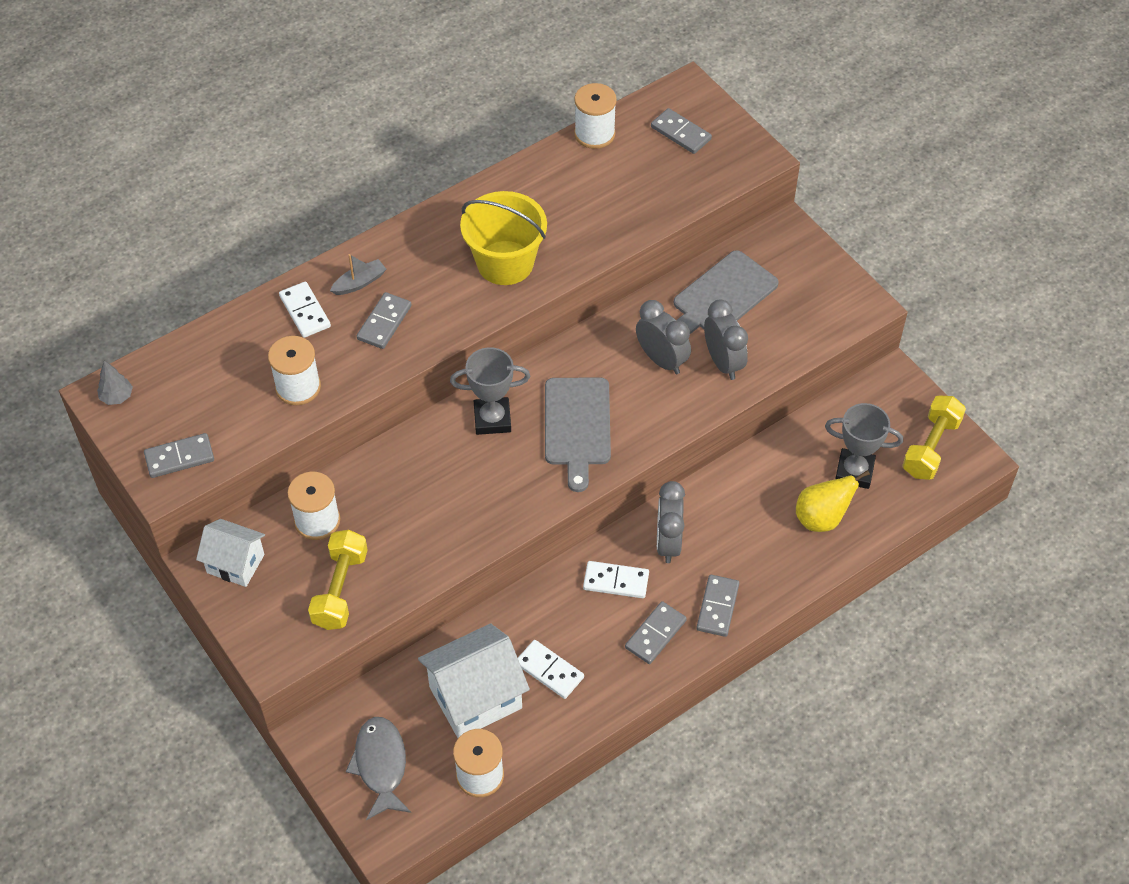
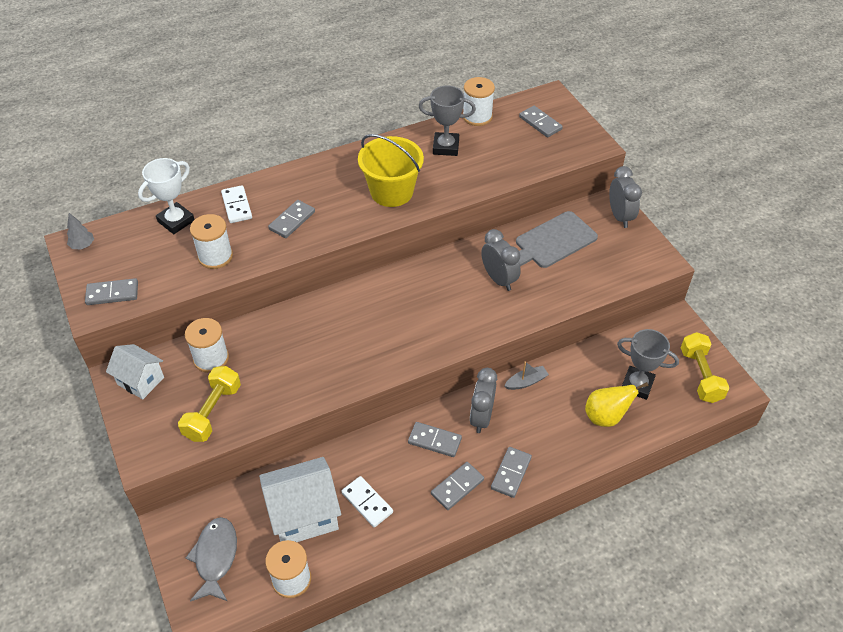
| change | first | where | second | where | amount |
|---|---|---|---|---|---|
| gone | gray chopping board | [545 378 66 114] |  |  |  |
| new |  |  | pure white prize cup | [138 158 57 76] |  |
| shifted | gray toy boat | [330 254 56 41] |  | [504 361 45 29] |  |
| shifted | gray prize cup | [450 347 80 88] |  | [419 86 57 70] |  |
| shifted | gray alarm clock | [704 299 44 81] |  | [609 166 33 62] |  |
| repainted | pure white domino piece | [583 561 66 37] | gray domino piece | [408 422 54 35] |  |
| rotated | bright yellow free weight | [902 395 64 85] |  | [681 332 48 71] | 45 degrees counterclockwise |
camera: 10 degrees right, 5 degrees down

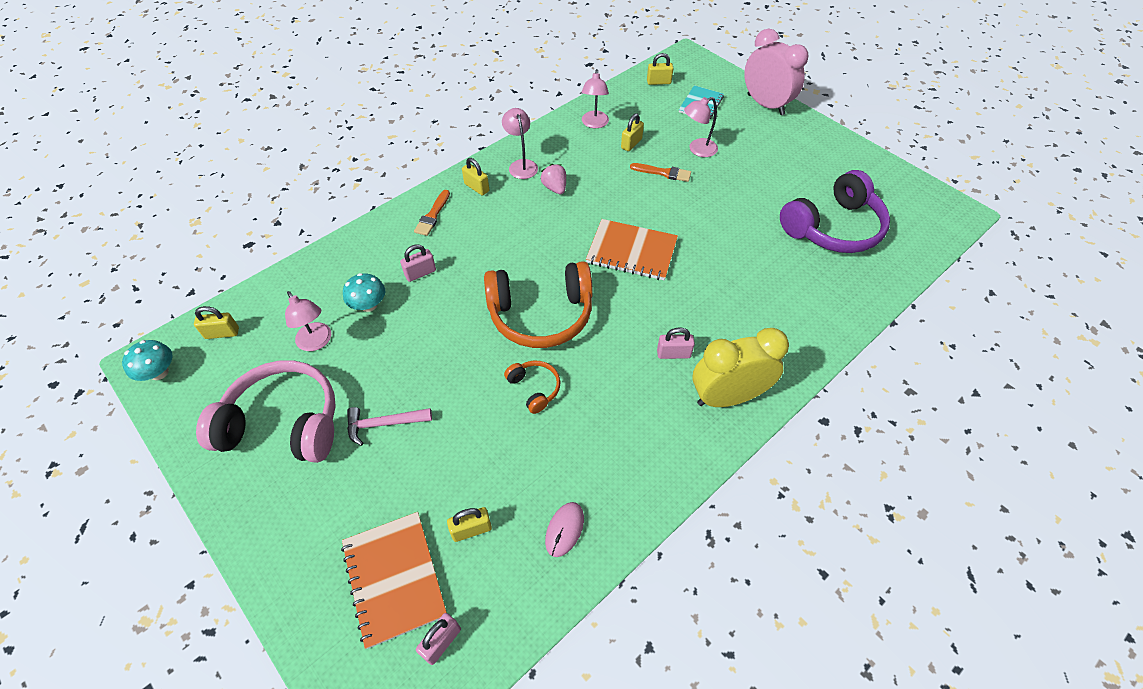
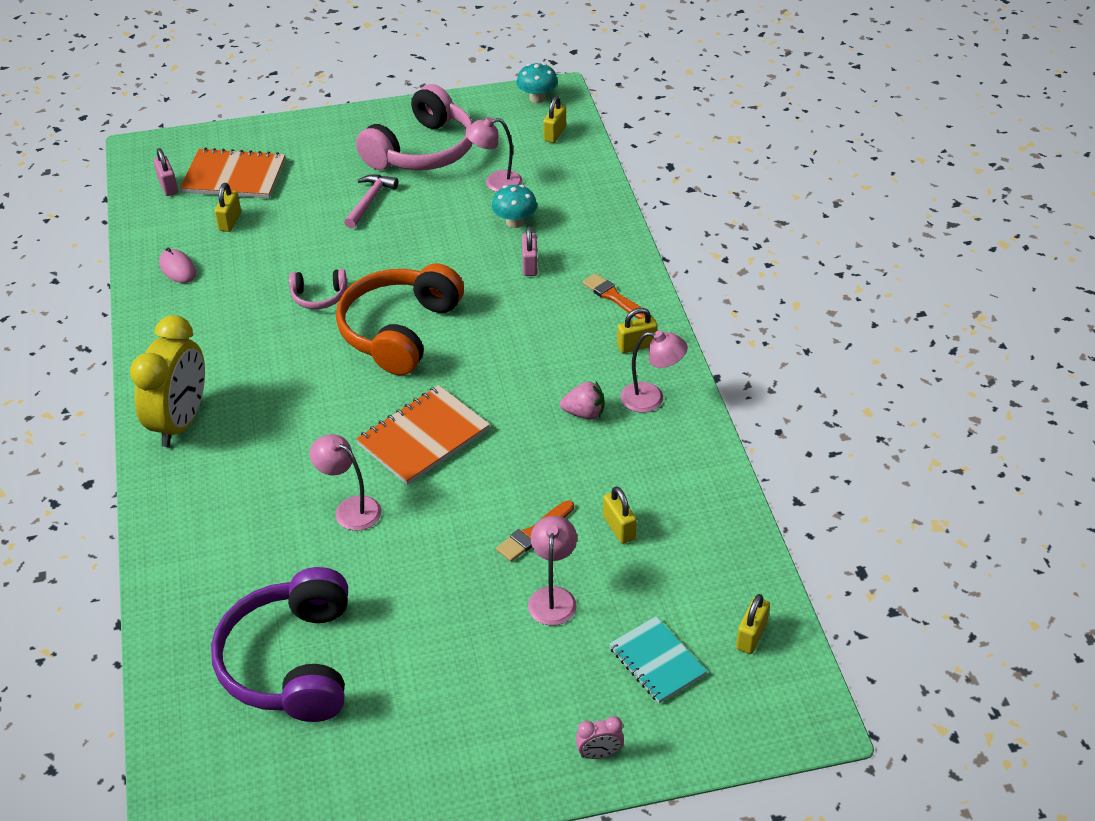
| change | first | where | second | where | amount |
|---|---|---|---|---|---|
| gone | rose-pink padlock | [657 327 38 32] |  |  |  |
| shifted | rose-pink lamp | [582 69 27 59] |  | [309 434 73 97] |  |
| repainted | bright orange over-ear headphones | [504 361 57 53] | rose-pink over-ear headphones | [289 269 58 40] |  |
| scaled | rose-pink alarm clock | [744 29 64 86] |  | [576 716 48 43] | x0.41 |
camera: 120 degrees right, 10 degrees down

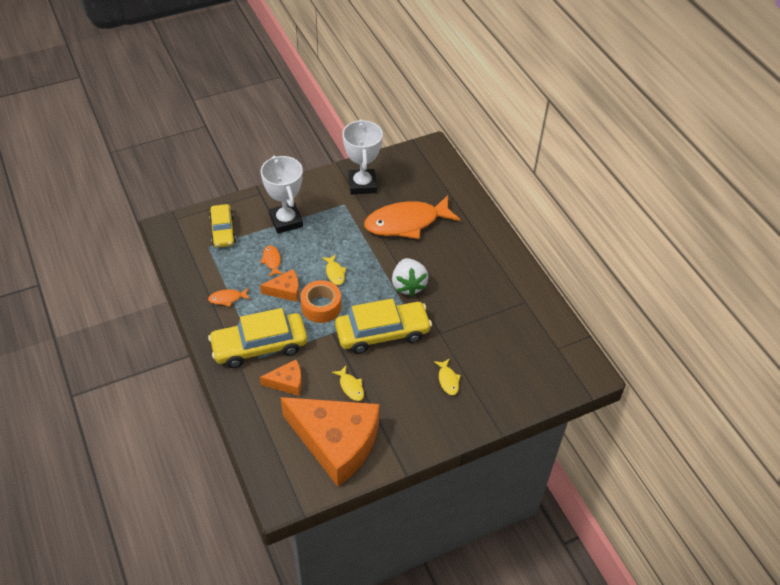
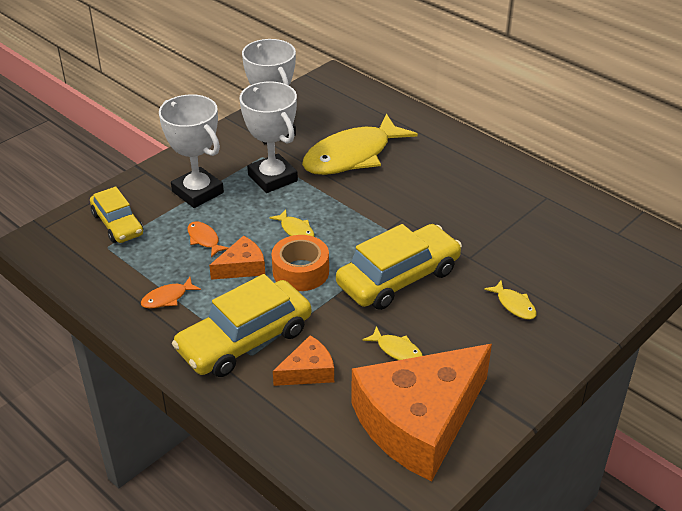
| change | first | where | second | where | amount |
|---|---|---|---|---|---|
| gone | pure white strawberry | [392 258 36 39] |  |  |  |
| new |  |  | pure white prize cup | [240 81 58 112] |  |
| repainted | bright orange fish | [364 195 97 44] | bright yellow fish | [302 114 116 61] |  |
| rotated | bright orange cheese | [281 397 99 90] |  | [351 344 141 137] | 135 degrees clockwise |
camera: 20 degrees left, 10 degrees down

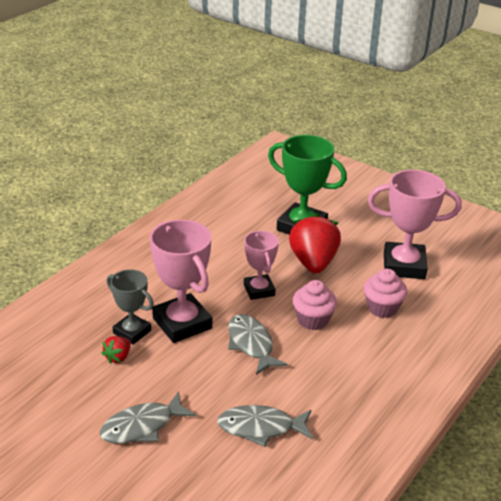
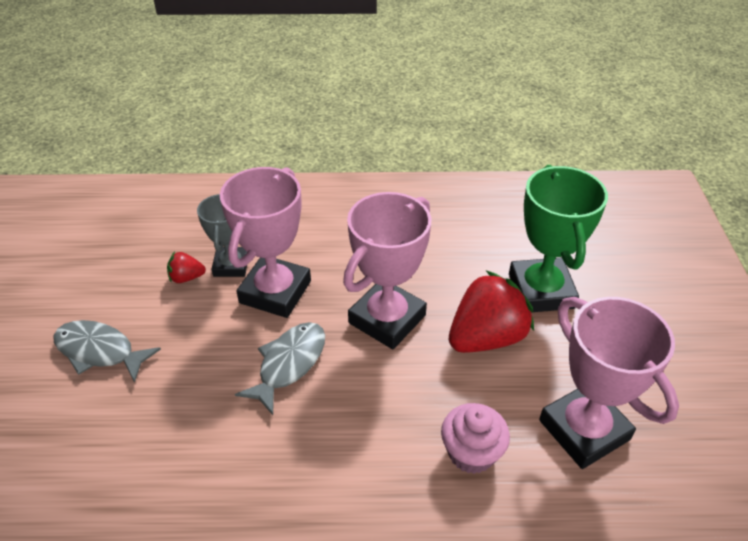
| change | first | where | second | where | amount |
|---|---|---|---|---|---|
| gone | gray fish | [217 405 96 42] |  |  |  |
| gone | rose-pink muffin | [292 280 45 50] |  |  |  |
| scaled | rose-pink prize cup | [244 231 35 69] |  | [343 192 88 157] | x1.65 |
camera: 55 degrees right, 10 degrees up

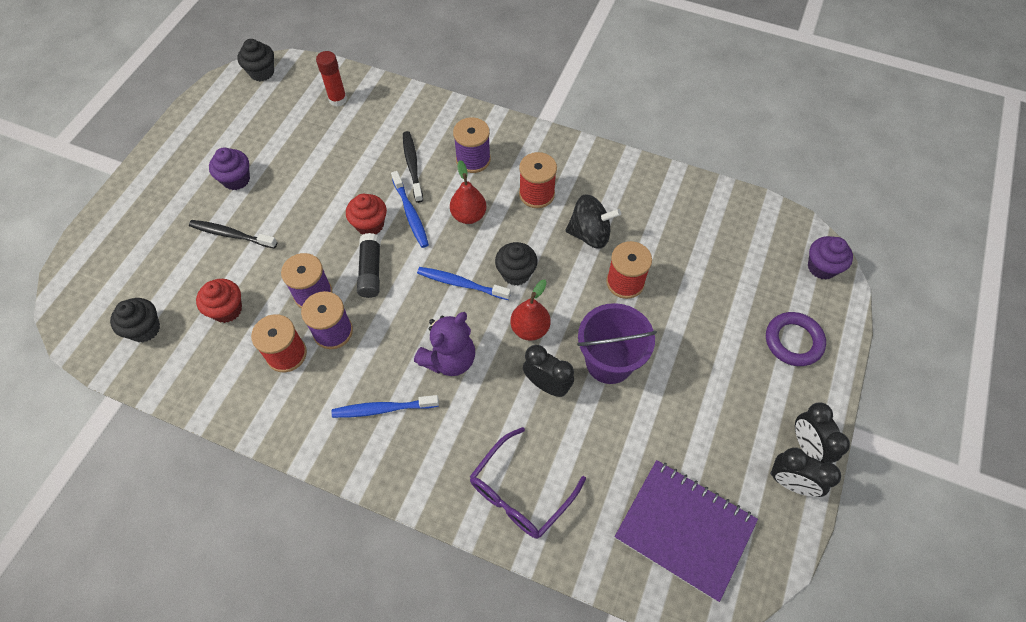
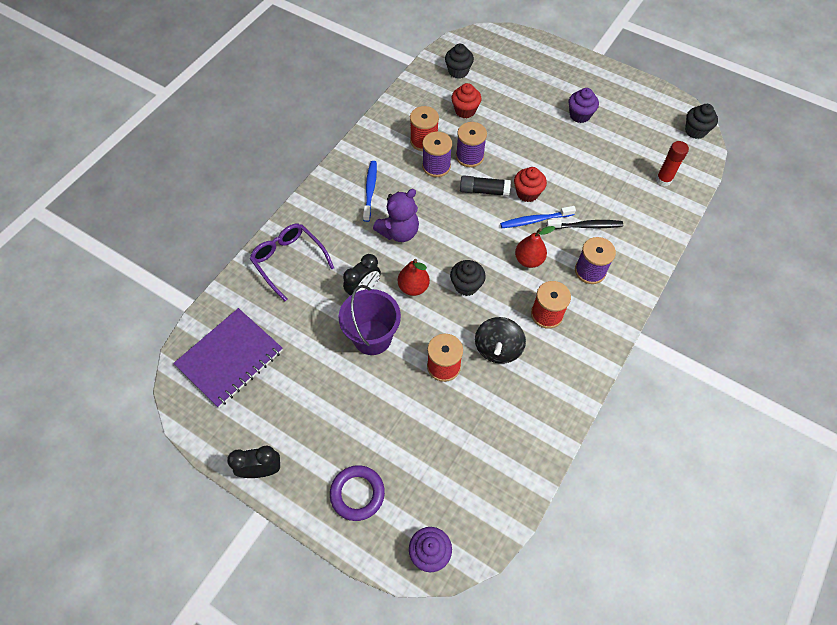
| change | first | where | second | where | amount |
|---|---|---|---|---|---|
| gone | jet-black tooth brush | [189 220 88 29] |  |  |  |
| gone | royal blue tooth brush | [417 267 94 33] |  |  |  |
| gone | jet-black alarm clock | [770 448 71 49] |  |  |  |
| rotated | purple teddy | [414 312 61 64] |  | [373 189 46 53] | 90 degrees counterclockwise |
camera: 100 degrees right, 0 degrees up

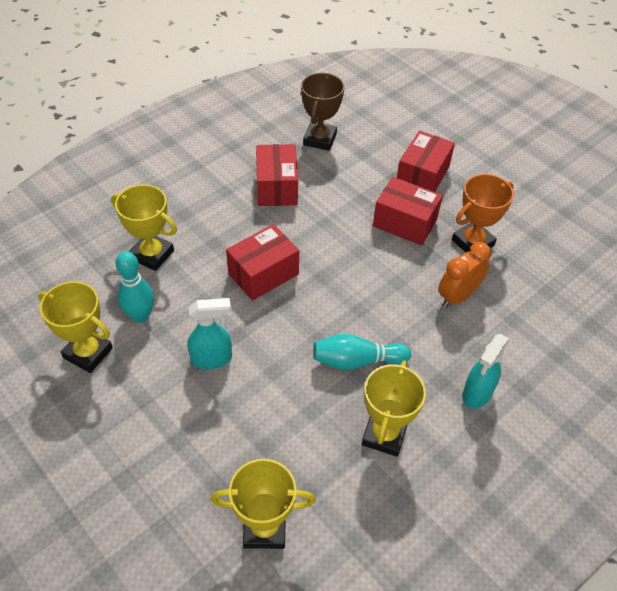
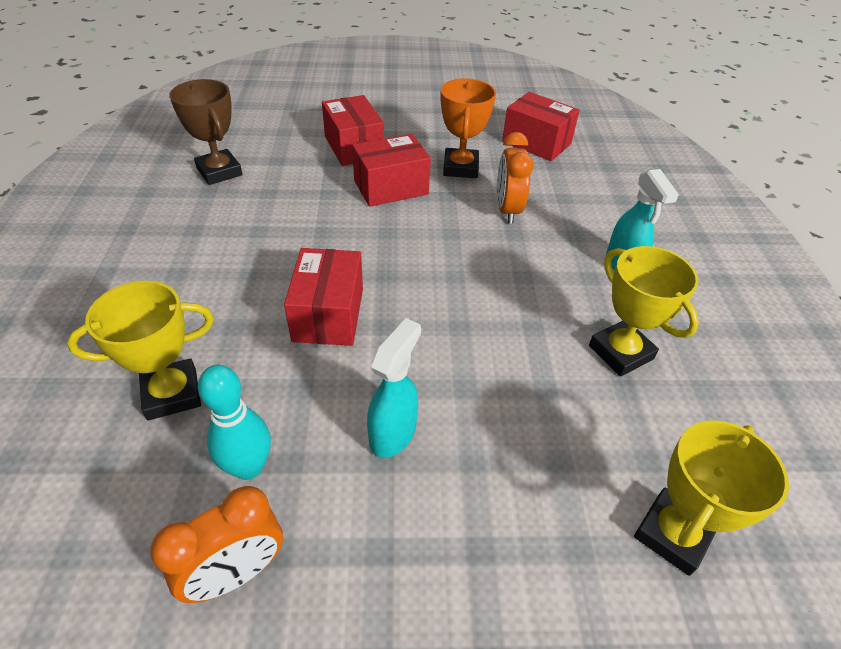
| change | first | where | second | where | amount |
|---|---|---|---|---|---|
| gone | teal tenpin | [313 334 98 36] |  |  |  |
| shifted | crimson box | [256 144 42 62] |  | [502 92 78 69] |  |
| swapped | bright yellow prize cup | [38 281 75 92] | bright orange alarm clock | [150 486 133 117] |  |
camera: 50 degrees left, 5 degrees down

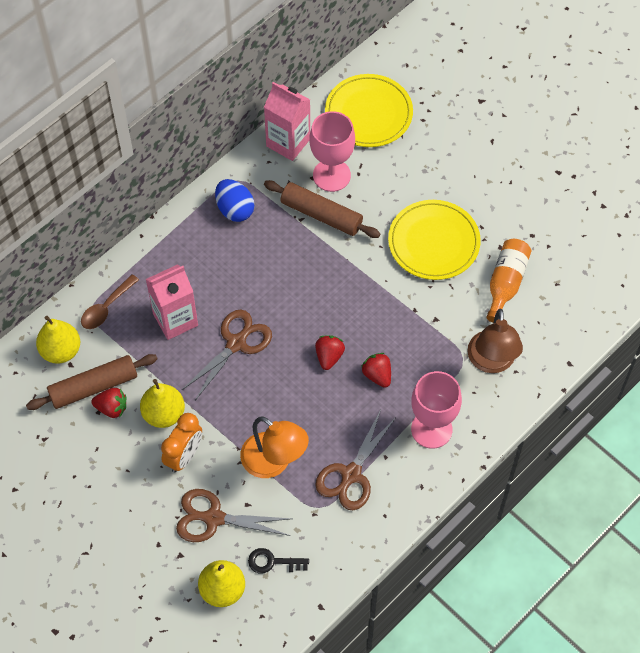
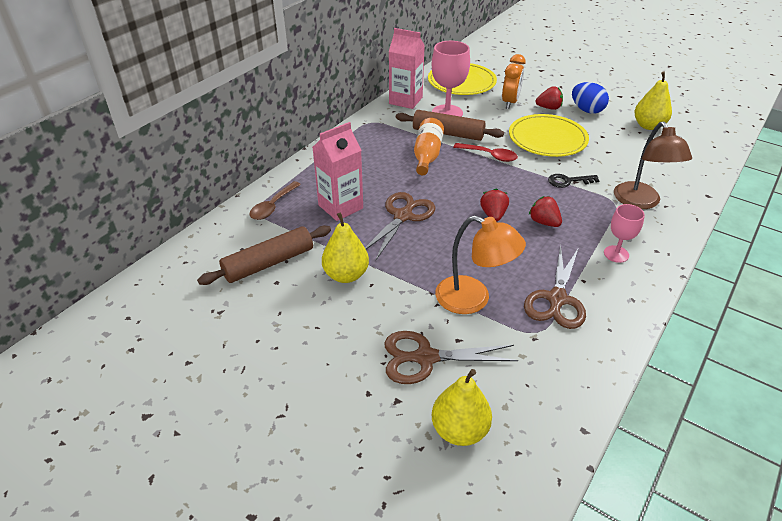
| change | first | where | second | where | amount |
|---|---|---|---|---|---|
| new |  |  | crimson tablespoon | [453 143 65 19] |  |
| shifted | bright yellow pear | [36 316 44 48] |  | [634 72 38 58] |  |
| shifted | crimson strawberry | [91 388 35 30] |  | [536 86 27 24] |  |
| shifted | bright orange alarm clock | [161 413 41 60] |  | [502 54 24 55] |  |
| shifted | royal blue egg | [215 179 39 43] |  | [572 82 37 32] |  |
| shifted | jet-black latchkey | [248 548 61 25] |  | [548 174 52 14] |  |
| shifted | bright orange drink bottle | [486 239 45 84] |  | [414 118 30 57] |  |
| scaled | rose-pink chalice | [411 371 51 78] |  | [604 204 41 59] | x0.59 |
camera: 10 degrees left, 20 degrees down

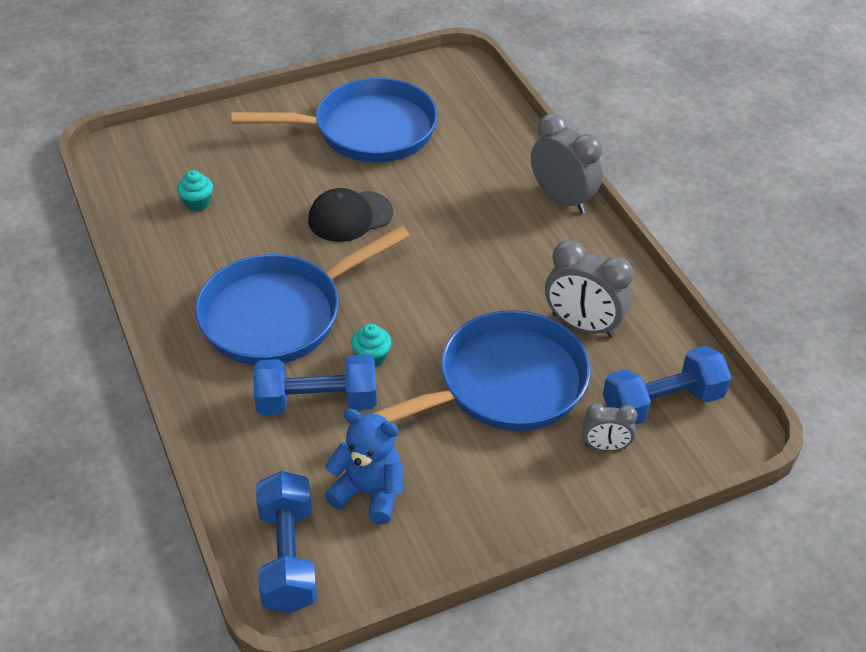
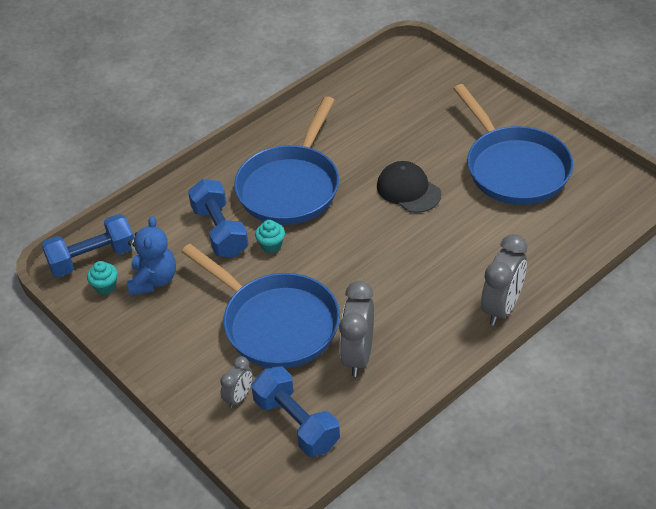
| change | first | where | second | where | amount |
|---|---|---|---|---|---|
| shifted | teal muffin | [177 170 36 42] |  | [87 261 31 34] |  |
| rotated | royal blue skillet | [195 226 215 139] |  | [234 96 105 129] | 105 degrees counterclockwise |
| rotated | gray alarm clock | [583 403 54 48] |  | [220 356 33 52] | 135 degrees counterclockwise |
camera: 75 degrees right, 0 degrees up

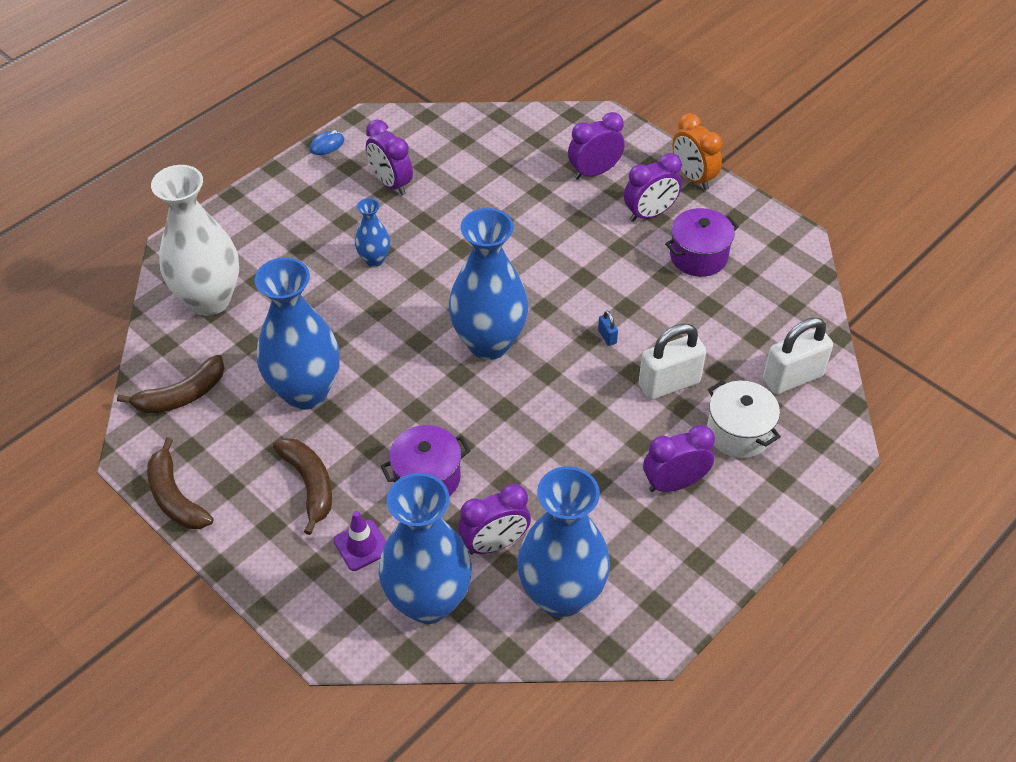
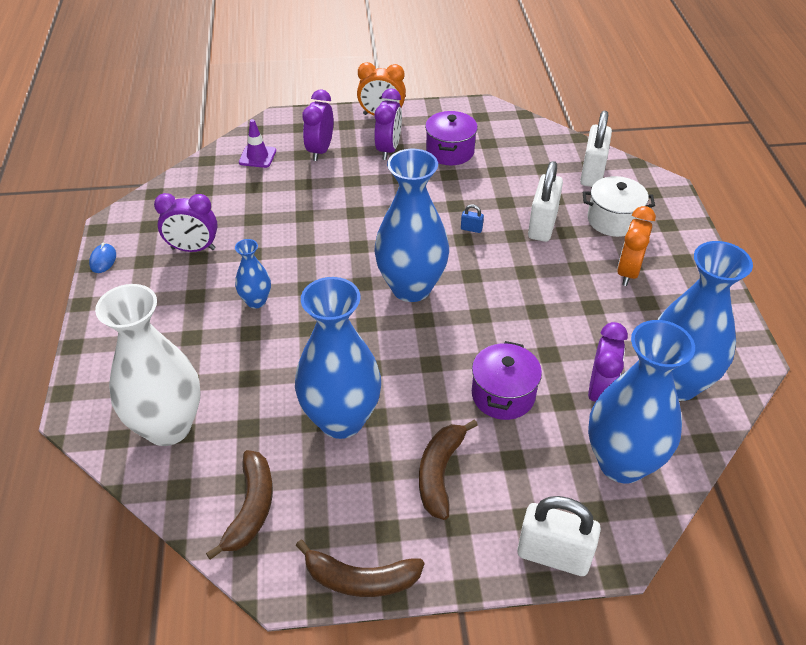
| change | first | where | second | where | amount |
|---|---|---|---|---|---|
| new |  |  | pure white padlock | [517 496 84 80] |  |
| shifted | purple safety cone | [334 511 52 60] |  | [239 119 37 49] |  |
| repainted | purple alarm clock | [643 425 72 67] | bright orange alarm clock | [617 206 39 80] |  |
| rotated | dark brown banana | [273 438 59 97] |  | [419 419 59 101] | 90 degrees counterclockwise |
camera: 50 degrees left, 5 degrees down

